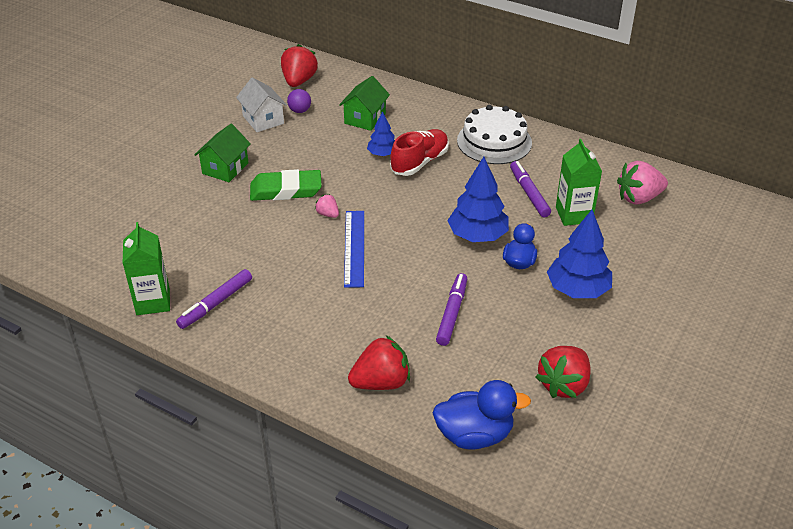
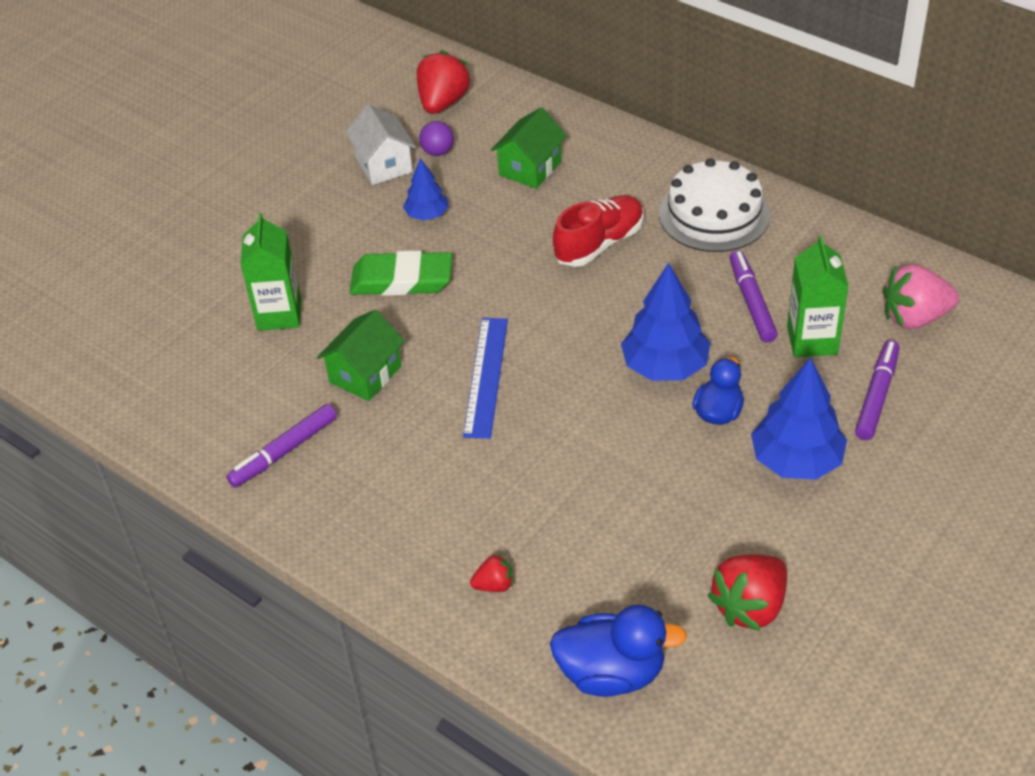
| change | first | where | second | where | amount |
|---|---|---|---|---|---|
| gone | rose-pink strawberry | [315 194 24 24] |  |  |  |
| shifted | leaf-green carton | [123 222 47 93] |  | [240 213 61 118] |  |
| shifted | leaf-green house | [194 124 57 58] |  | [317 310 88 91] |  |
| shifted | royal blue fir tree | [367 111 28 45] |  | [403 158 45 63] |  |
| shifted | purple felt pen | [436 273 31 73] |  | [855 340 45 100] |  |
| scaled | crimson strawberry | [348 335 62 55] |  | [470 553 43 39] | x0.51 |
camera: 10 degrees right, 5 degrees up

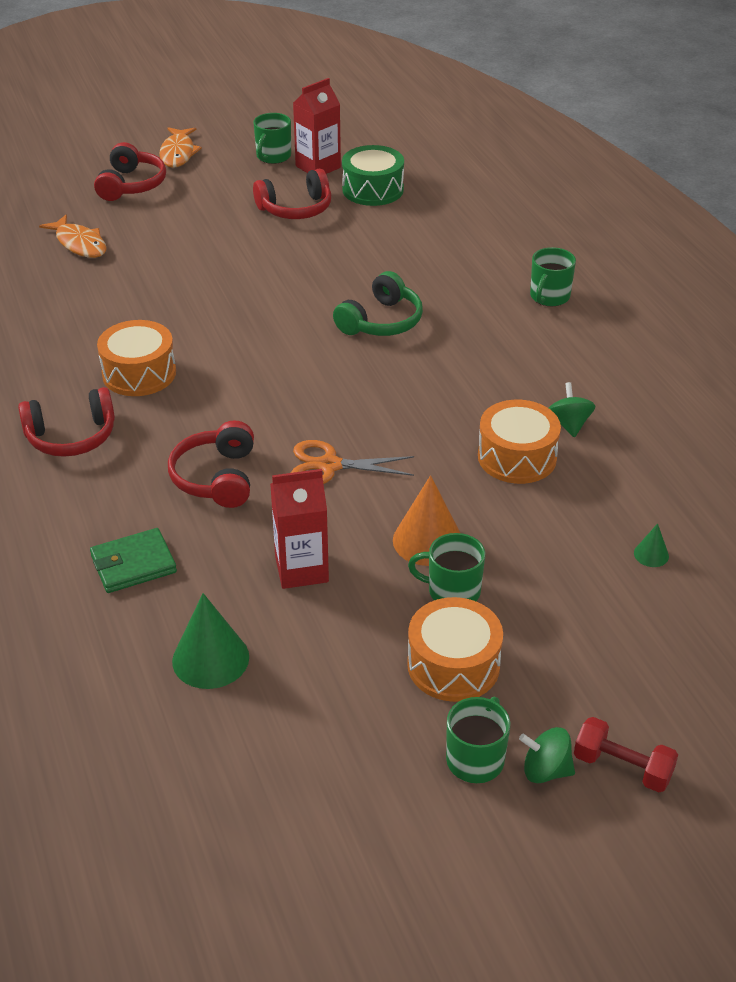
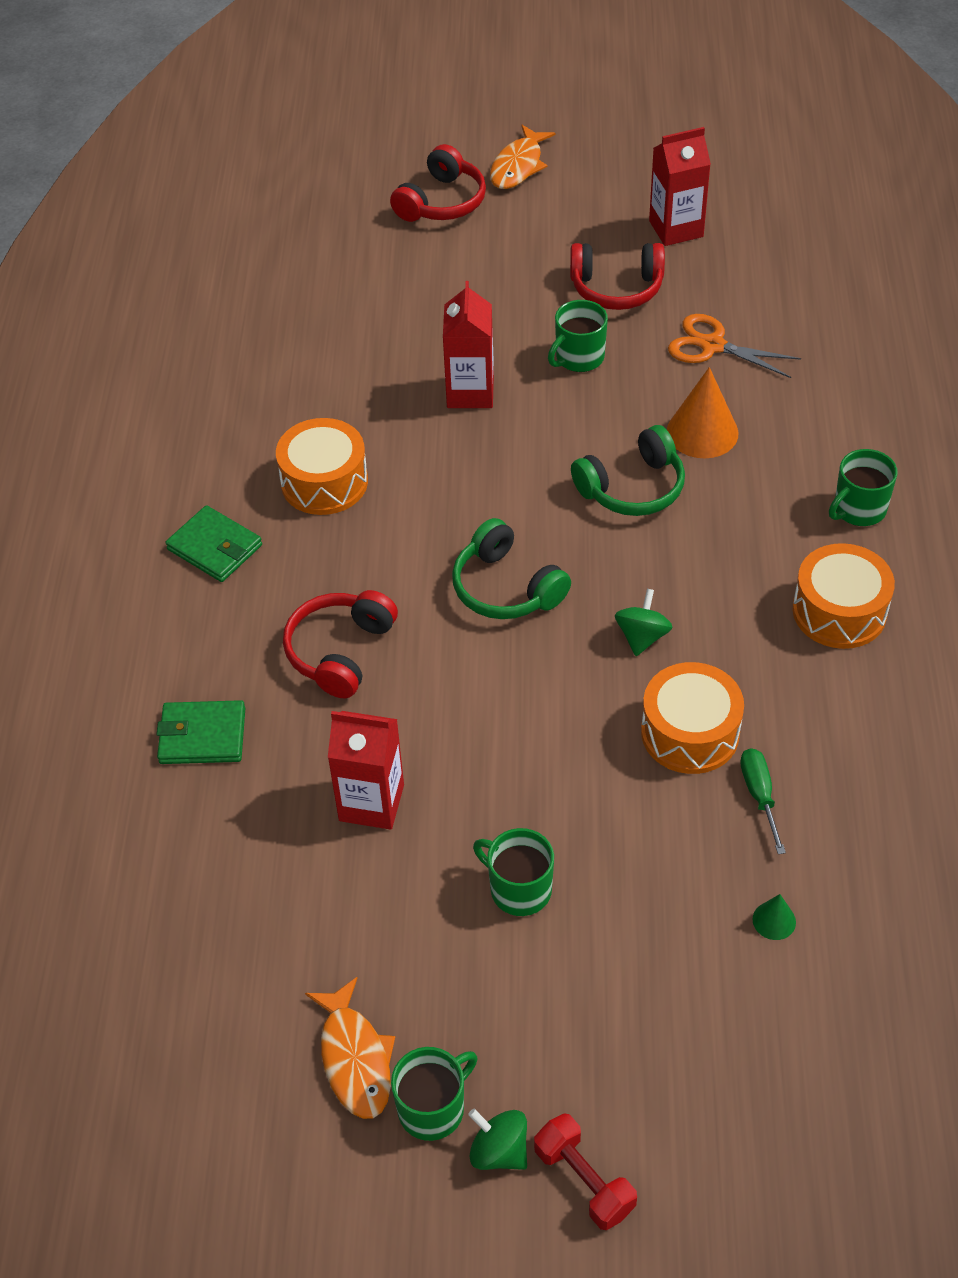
| change | first | where | second | where | amount |
|---|---|---|---|---|---|
| gone | leaf-green solid cone | [172 593 77 96] |  |  |  |
| gone | leaf-green toy drum | [342 145 62 61] |  |  |  |
| new |  |  | crimson carton | [443 281 51 127] |  |
| new |  |  | leaf-green over-ear headphones | [452 518 119 101] |  |
| new |  |  | leaf-green flat screwdriver | [740 748 46 106] |  |
| shifted | bright orange fish | [39 215 68 43] |  | [305 977 90 142] |  |
| shifted | leaf-green mug | [253 113 38 51] |  | [548 300 60 72] |  |
| shifted | bright orange shears | [291 440 123 44] |  | [668 314 133 64] |  |
| shifted | bright orange solid cone | [393 475 67 91] |  | [667 367 71 91] |  |
| shifted | bright orange toy drum | [407 597 96 105] |  | [793 543 102 106] |  |
| shifted | leaf-green toy top | [549 382 46 55] |  | [615 589 58 67] |  |
| swapped | crimson over-ear headphones | [18 387 97 70] | leaf-green wallet | [165 505 97 77] |  |
camera: 25 degrees right, 10 degrees up

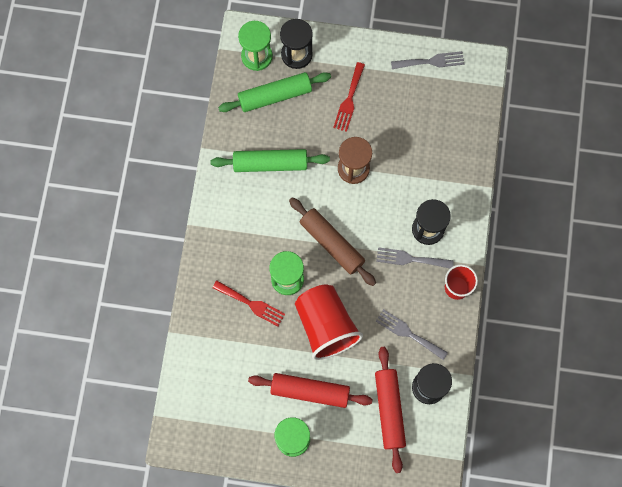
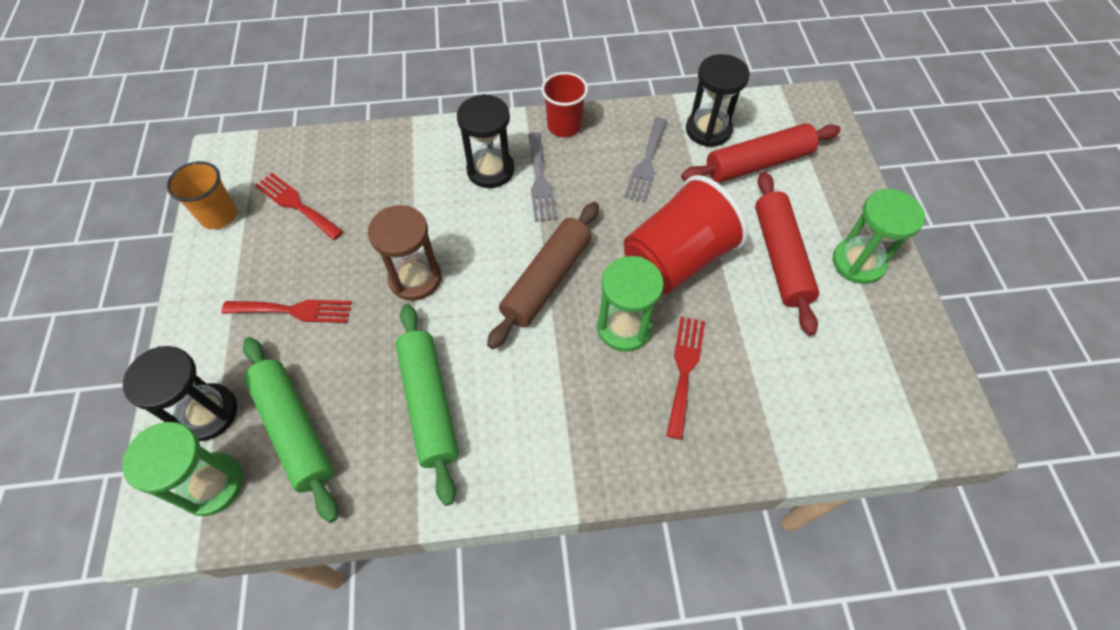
| change | first | where | second | where | amount |
|---|---|---|---|---|---|
| new |  |  | crimson fork | [255 173 89 67] |  |
| swapped | gray fork | [391 51 74 18] | bright orange tumbler | [167 161 70 68] |  |
camera: 105 degrees left, 15 degrees down

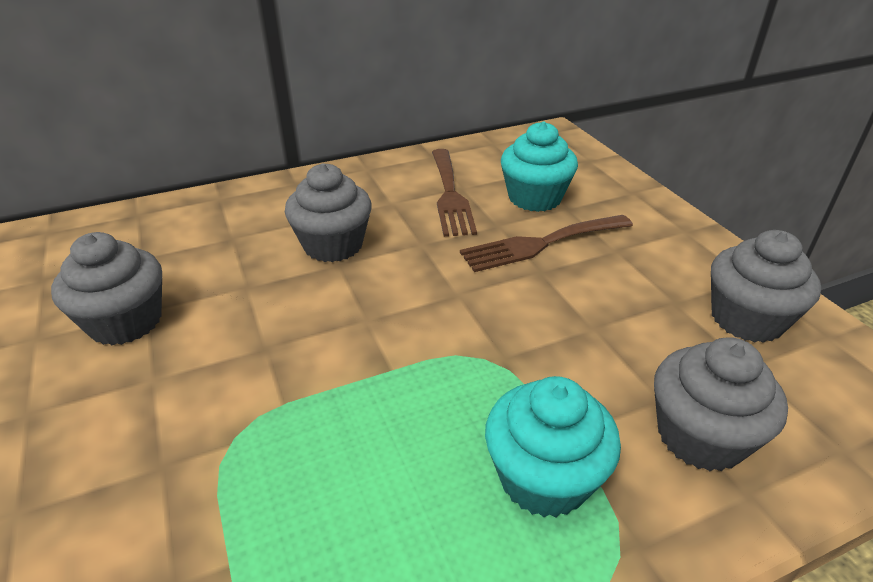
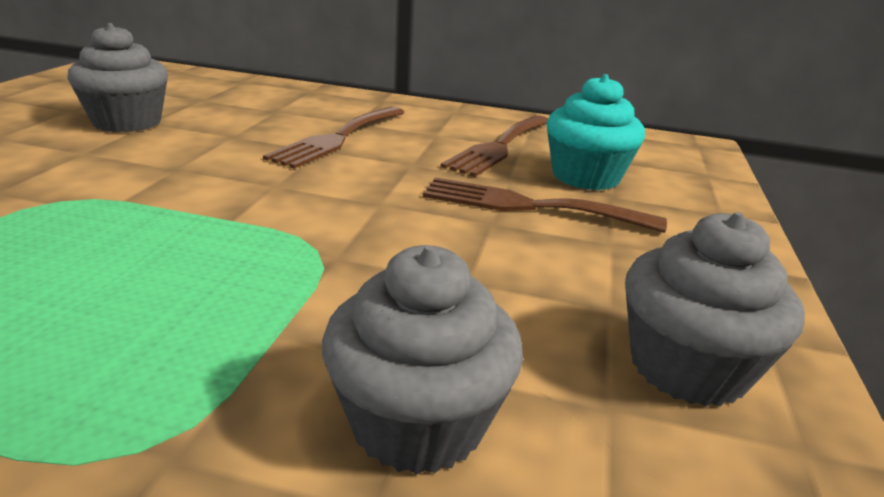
| change | first | where | second | where | amount |
|---|---|---|---|---|---|
| gone | teal muffin | [485 376 136 141] |  |  |  |
| swapped | gray muffin | [285 163 87 99] | dark brown fork | [263 107 142 62] |  |
camera: 35 degrees right, 10 degrees down

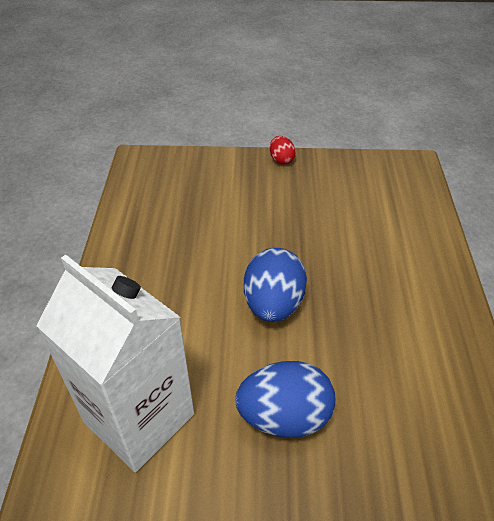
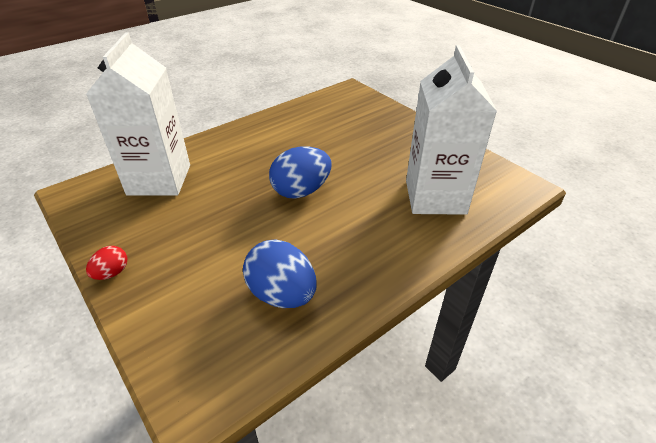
| change | first | where | second | where | amount |
|---|---|---|---|---|---|
| new |  |  | pure white carton | [86 33 104 163] |  |
| shifted | royal blue egg | [235 361 101 77] |  | [243 239 74 69] |  |
camera: 130 degrees left, 5 degrees down

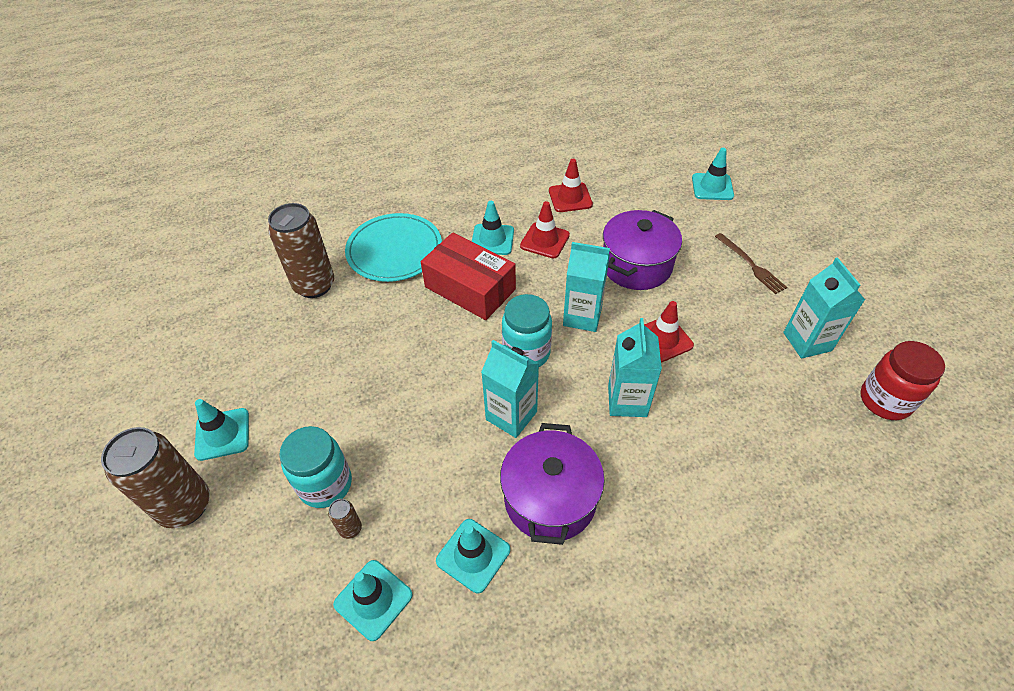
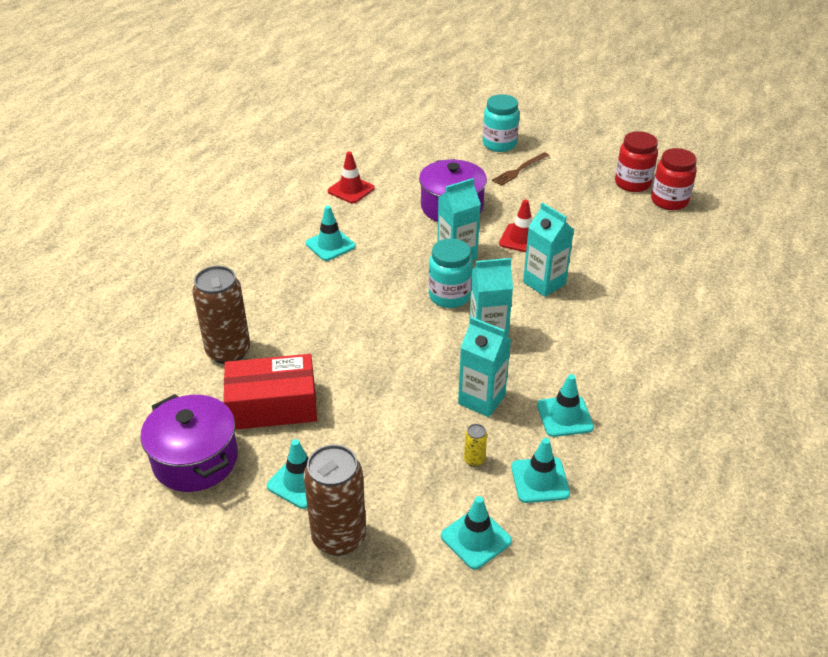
| change | first | where | second | where | amount |
|---|---|---|---|---|---|
| gone | teal dinner plate | [345 213 97 69] |  |  |  |
| gone | crimson safety cone | [520 201 50 57] |  |  |  |
| new |  |  | crimson preserve jar | [615 131 43 61] |  |
| shifted | teal preserve jar | [279 426 73 82] |  | [483 94 37 58] |  |
| shifted | crimson box | [421 232 95 88] |  | [224 354 93 76] |  |
| shifted | purple pot | [500 423 105 122] |  | [140 394 98 98] |  |
| shifted | teal safety cone | [692 148 42 52] |  | [441 496 71 74] |  |
| shifted | teal carton | [783 257 82 102] |  | [458 317 53 100] |  |
| repainted | dark brown can | [328 499 34 40] | bright yellow can | [464 424 23 43] |  |
| rotated | dark brown fork | [715 233 72 61] |  | [492 152 57 34] | 120 degrees clockwise |
camera: 45 degrees left, 10 degrees down

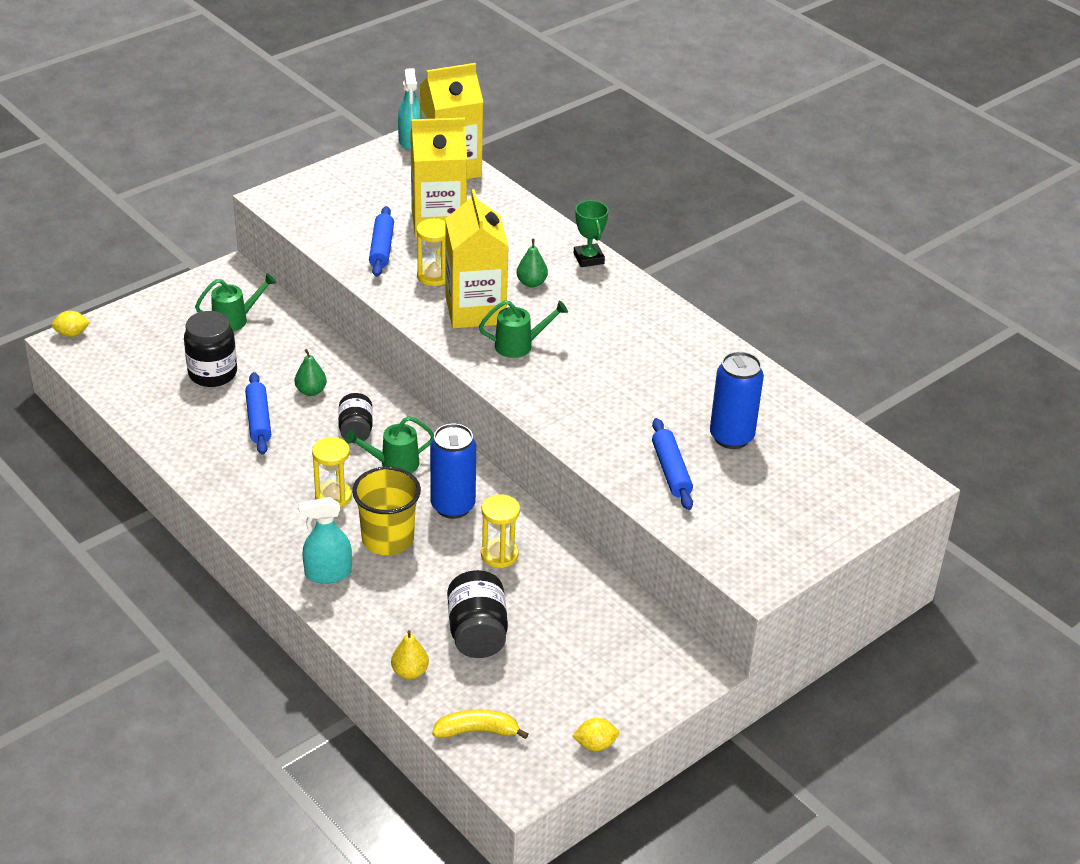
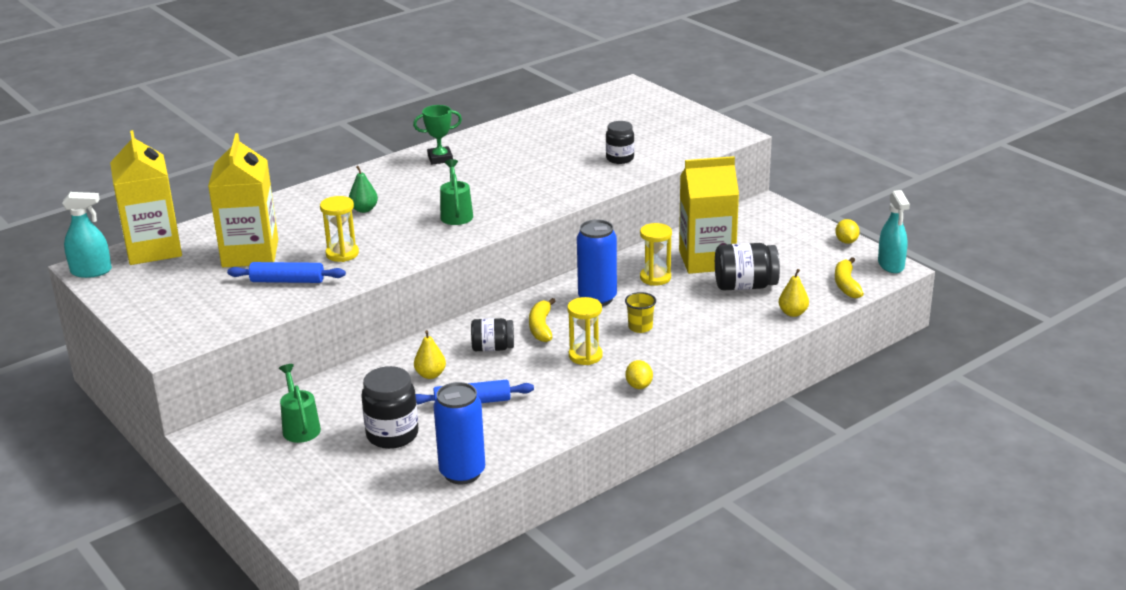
| change | first | where | second | where | amount |
|---|---|---|---|---|---|
| shifted | bright yellow citrus fruit | [52 311 38 26] |  | [625 360 28 29] |  |
| shifted | teal spray bottle | [298 497 54 87] |  | [878 190 32 83] |  |
| shifted | bright yellow carton | [445 189 64 139] |  | [679 156 60 118] |  |
| shifted | leaf-green prize cup | [574 200 35 67] |  | [413 105 49 60] |  |
| shifted | royal blue can | [710 351 54 98] |  | [433 382 52 102] |  |
| swapped | leaf-green watering can | [345 416 89 57] | bright yellow banana | [529 298 27 44] |  |
| swapped | royal blue pastry roller | [652 418 41 92] | jet-black preserve jar | [606 121 28 43] |  |
| repainted | leaf-green pear | [295 349 32 47] | bright yellow pear | [414 330 32 49] |  |
| scaled | bright yellow tumbler | [352 467 69 88] |  | [625 292 31 41] | x0.53 |
camera: 85 degrees left, 10 degrees down

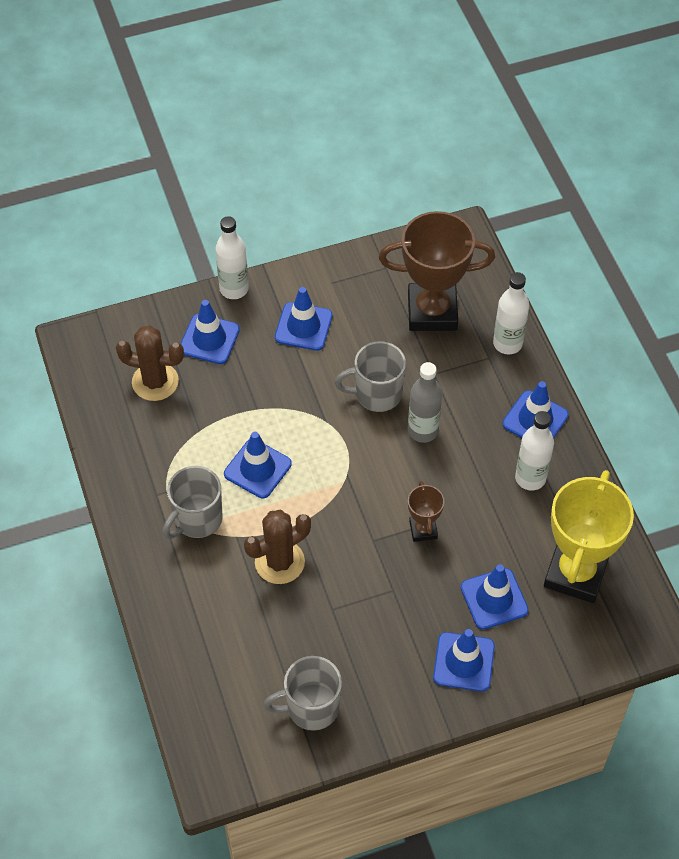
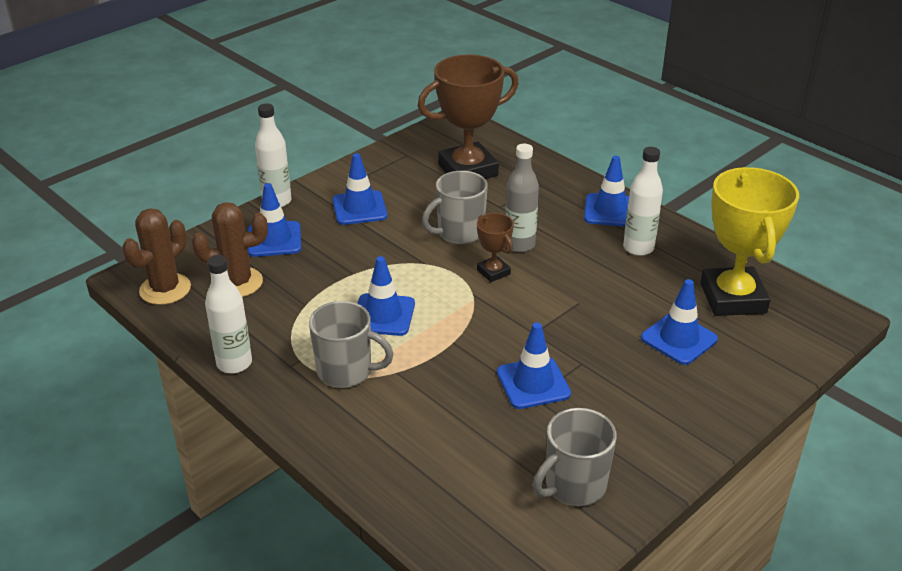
| change | first | where | second | where | amount |
|---|---|---|---|---|---|
| shifted | dark brown prickly plant | [244 510 67 74] |  | [122 208 69 97] |  |
| shifted | dark brown prize cup | [408 481 36 61] |  | [477 213 37 69] |  |
| shifted | royal blue safety cone | [433 629 62 63] |  | [497 322 74 87] |  |
| shifted | pure white drink bottle | [493 272 36 82] |  | [205 255 47 118] |  |
| rotated | gray mug | [163 466 60 73] |  | [309 301 84 87] | 90 degrees counterclockwise |
camera: 25 degrees left, 20 degrees down

